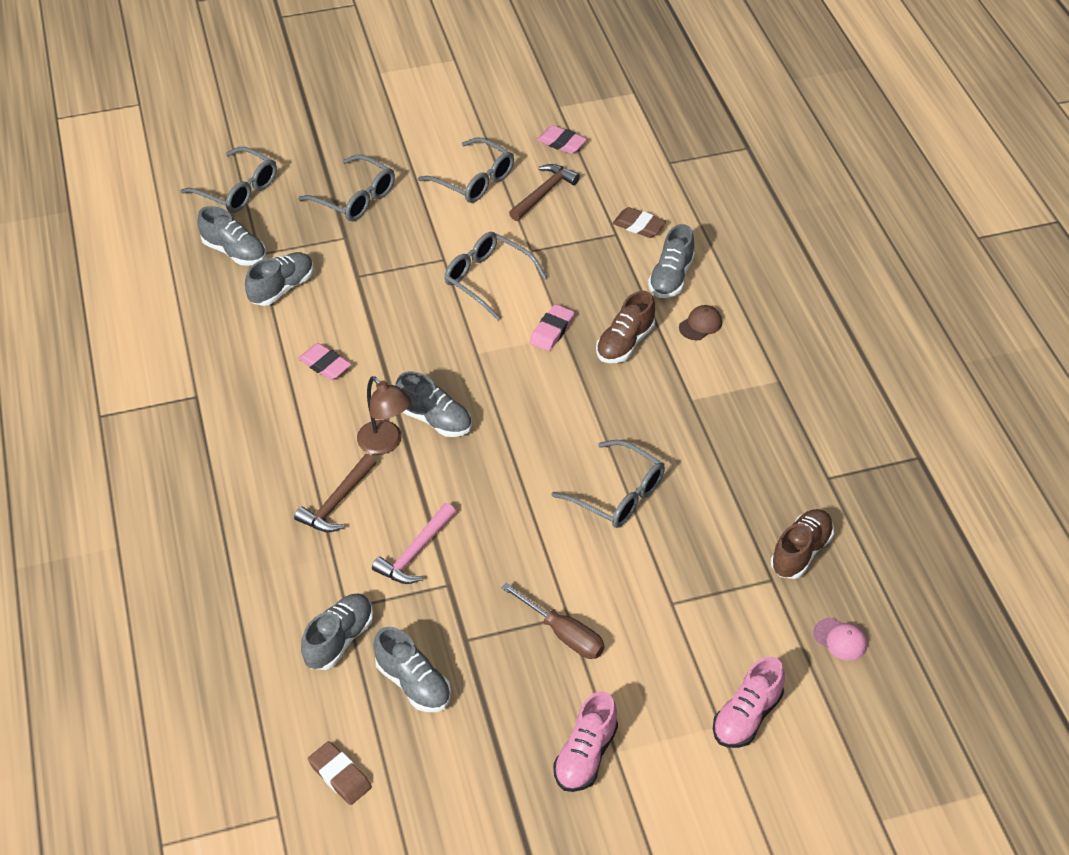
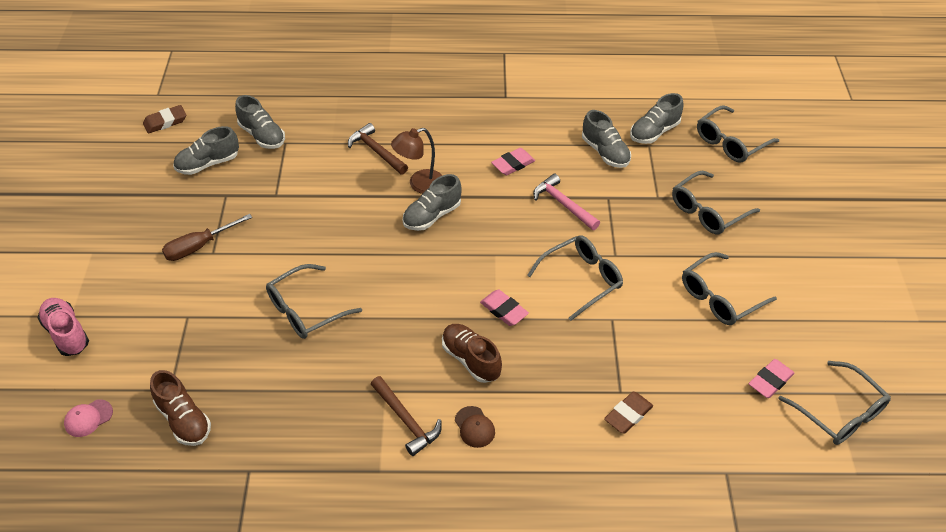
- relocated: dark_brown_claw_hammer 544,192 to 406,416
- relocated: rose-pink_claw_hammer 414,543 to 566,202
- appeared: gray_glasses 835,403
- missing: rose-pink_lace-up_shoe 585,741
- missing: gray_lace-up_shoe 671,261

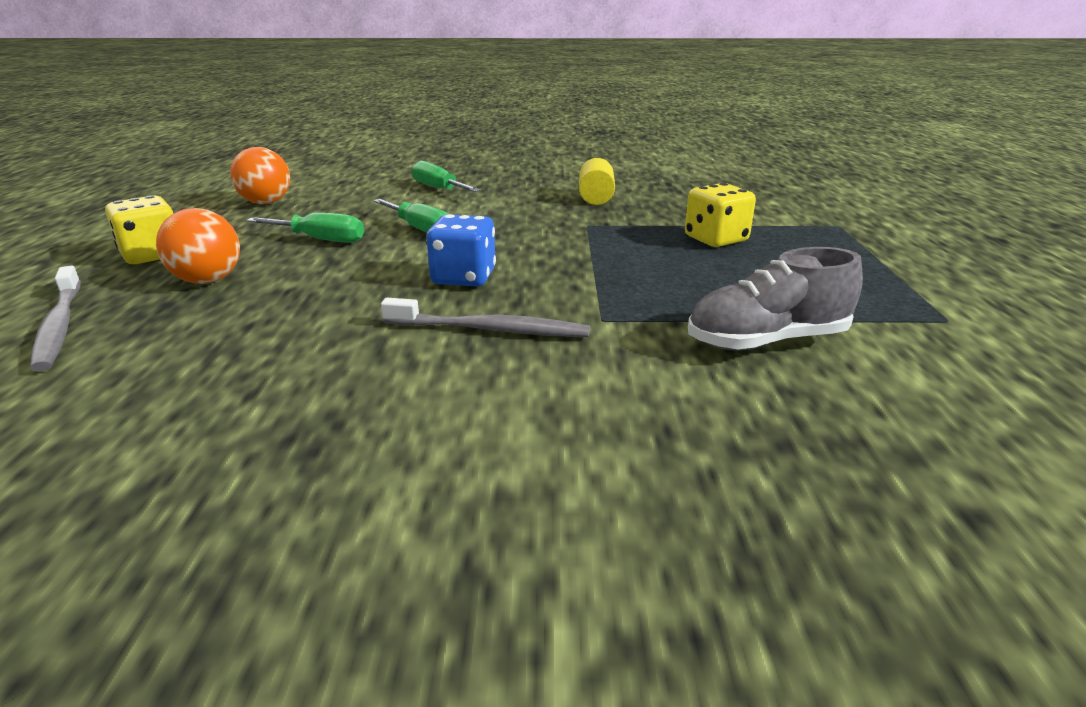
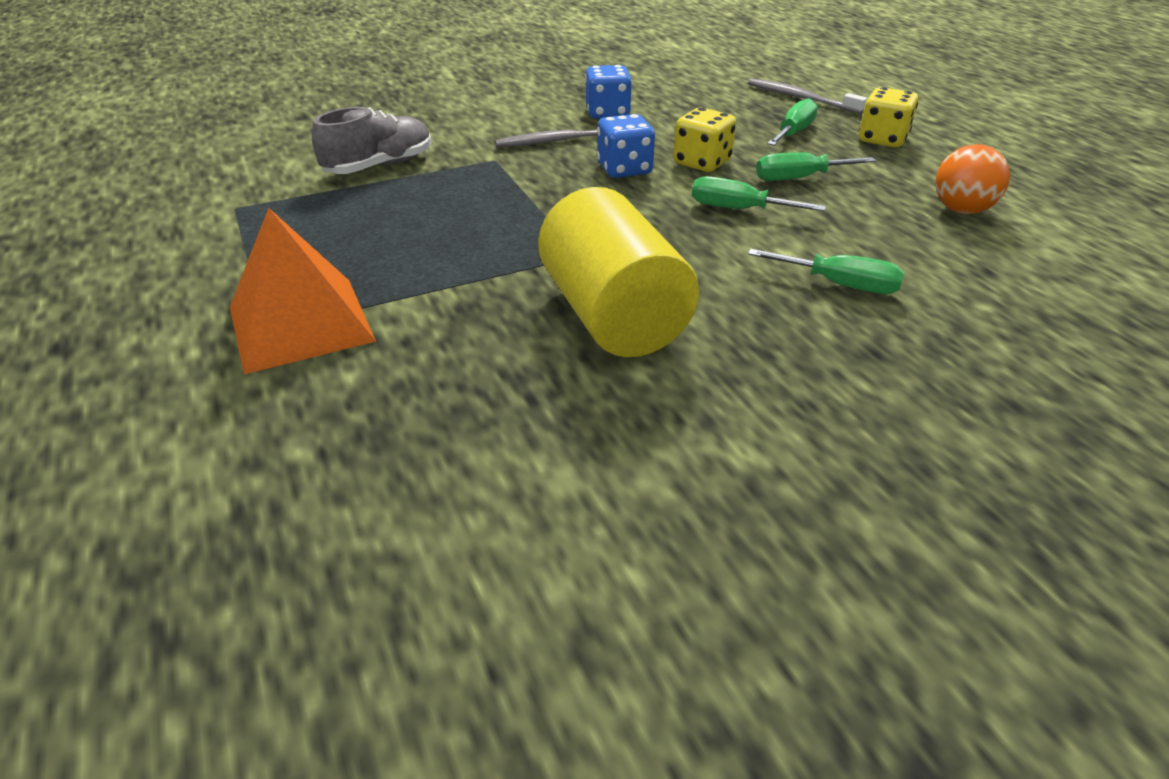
- appeared: bright_orange_pyramid 303,291
- size: golden_cylinder_shape 597,181 = 618,272 x2.07
- appeared: blue_game_die 608,92
- relocated: golden_game_die 720,215 to 704,139
- exchanged: bright_orange_play_ball 198,246 to leaf-green_hand_screwdriver 792,122

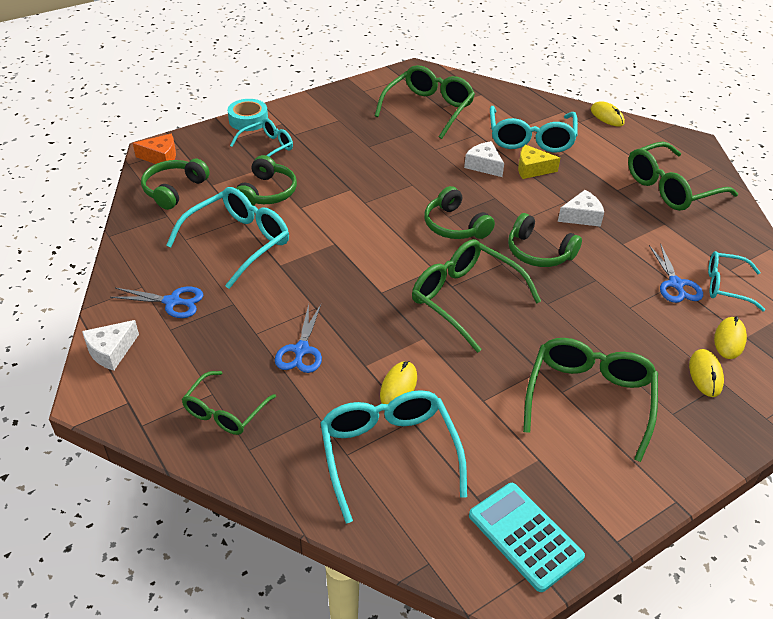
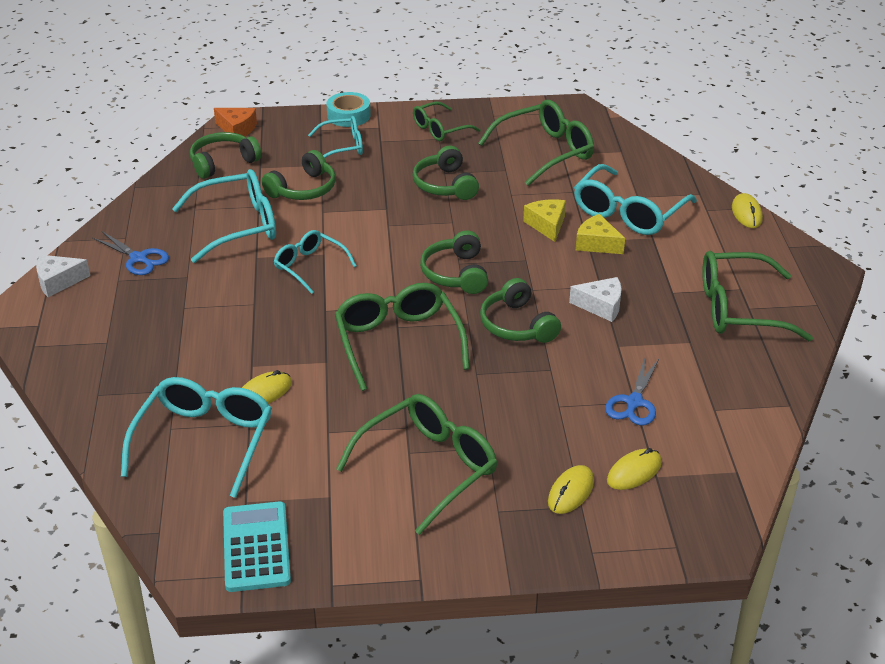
- relocated: teal_glasses 736,281 to 315,262
- relocated: leaf-green_glasses 228,403 to 447,121
- appeared: leaf-green_over-ear_headphones 446,173
- colour: white_cheese_wedge 484,159 to golden_cheese_wedge 544,220
- missing: blue_shears 298,338

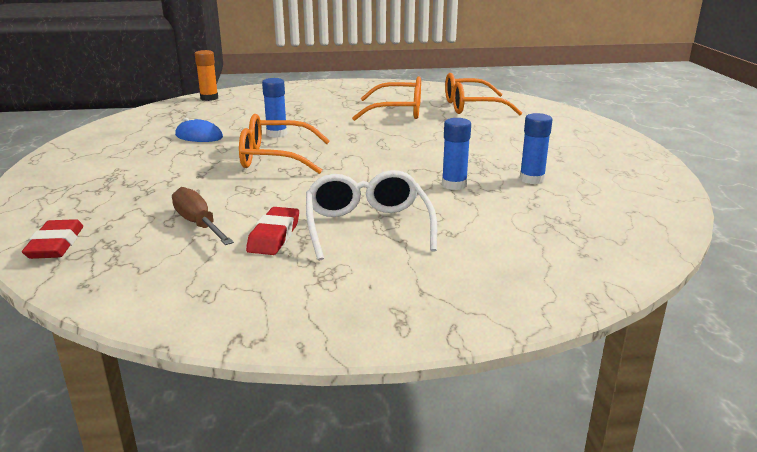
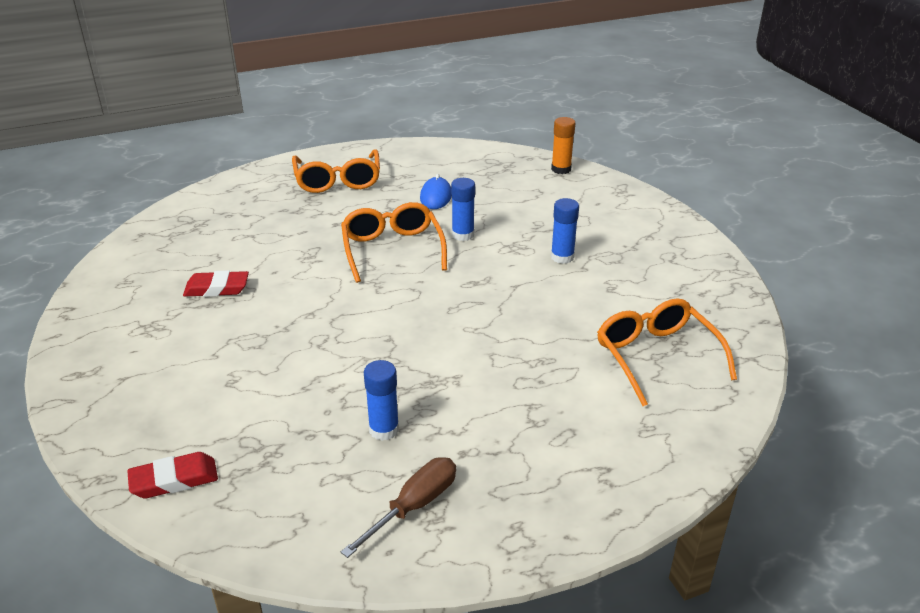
- relocated: scarlet_pencil_eraser 52,239 to 172,475
- relocated: bright_orange_glasses 386,99 to 336,171
- relocated: dark_brown_hand_screwdriver 203,216 to 398,507
- relocated: blue_stick_of_glue 456,154 to 565,231
- missing: white_glasses 371,215

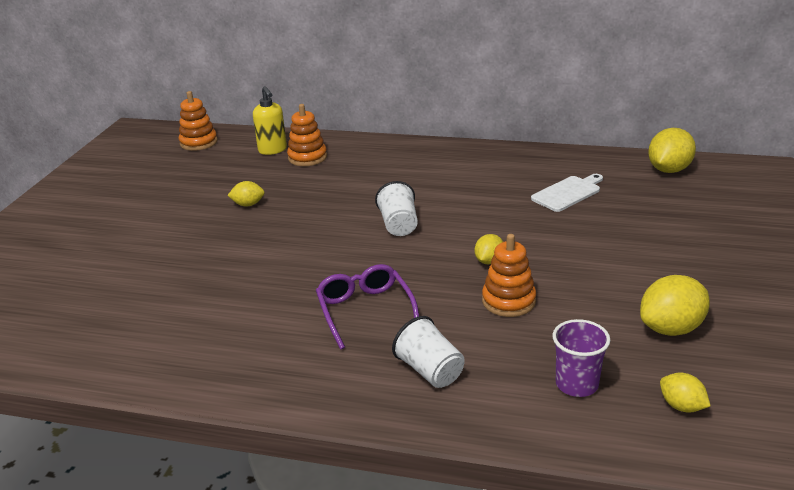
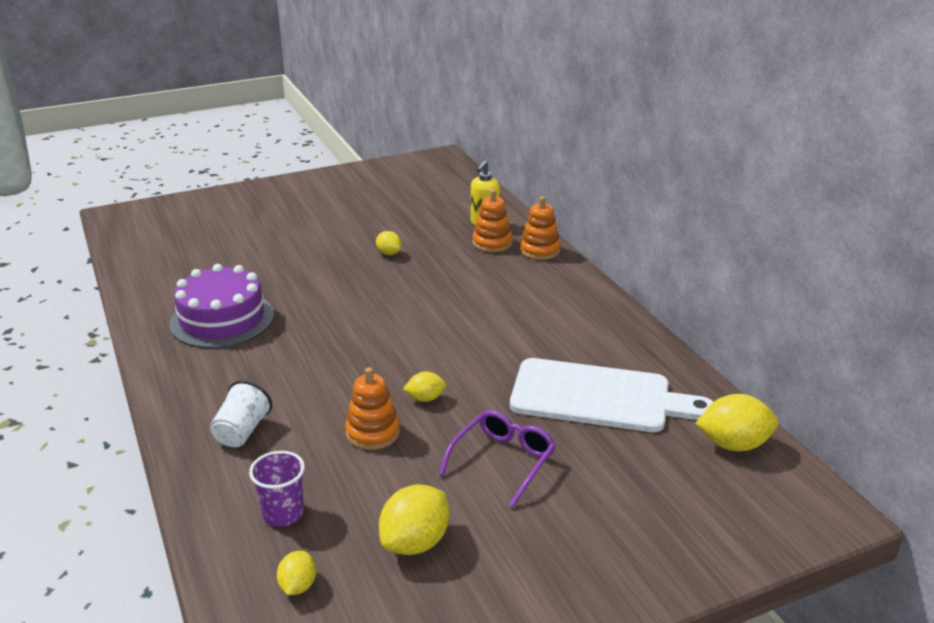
- appeared: purple_cake 221,306
- spun: golden_toy_lemon 675,305 = 414,519 75 degrees counterclockwise
- relocated: purple_glasses 367,306 to 497,458
- size: white_chopping_board 567,193 = 611,395 x1.96
- relocated: bright_orange_stacking_rings 198,121 to 540,228
- missing: white_beaker 396,208

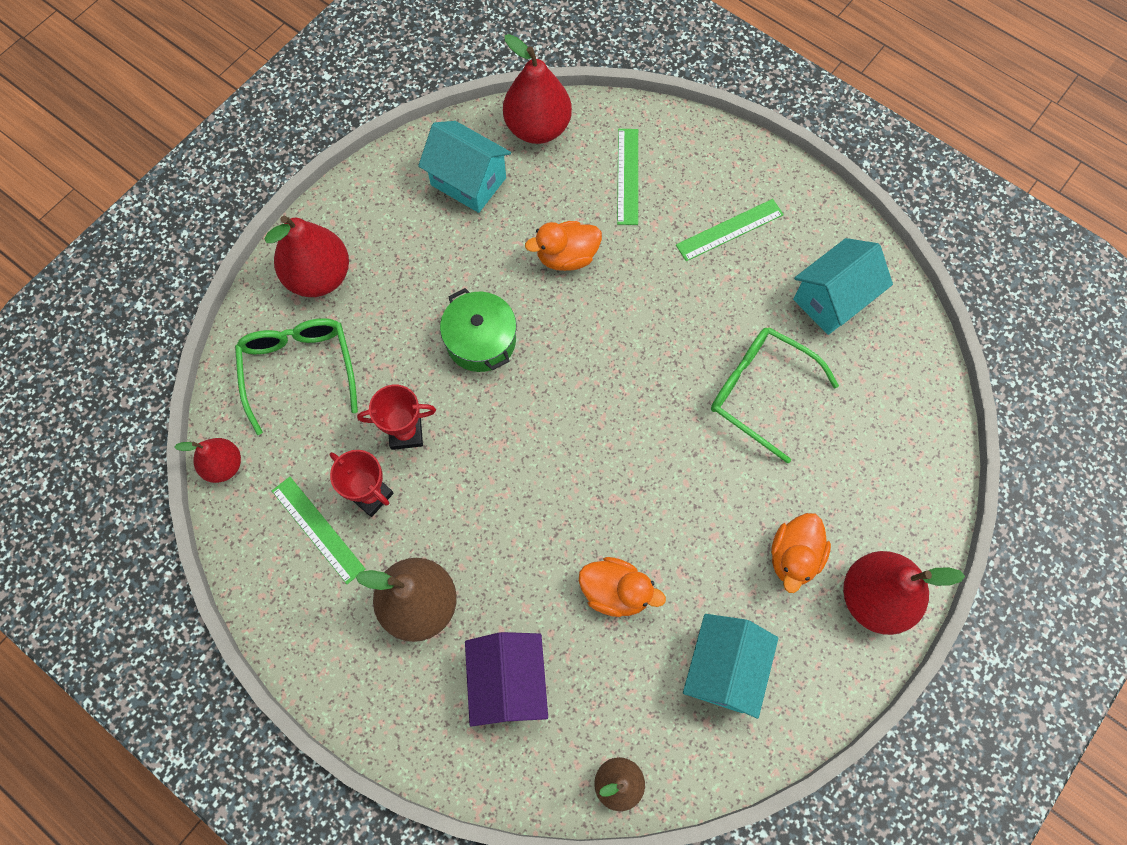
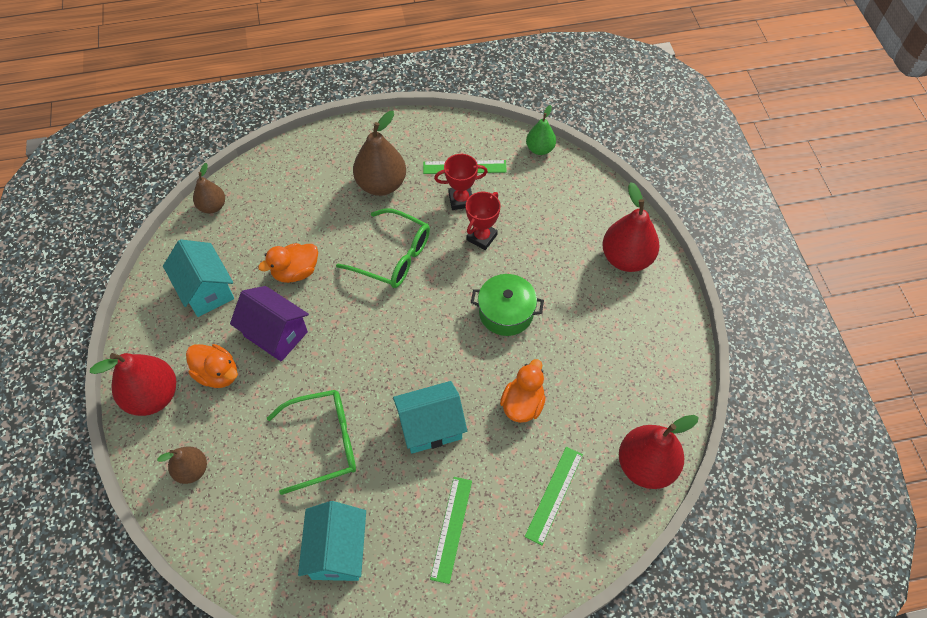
- appeared: dark_brown_pear 182,465
- spun: bright_orange_duck 801,553 = 212,366 150 degrees clockwise
- relocated: purple_cottage 506,679 to 269,324
- relocated: leaf-green_glasses 296,376 to 383,248
- relocated: teal_cottage 464,167 to 430,417
- spun: leaf-green_measuring_stick 627,177 = 554,496 75 degrees clockwise
- colour: scarlet_pear 208,460 to leaf-green_pear 541,130

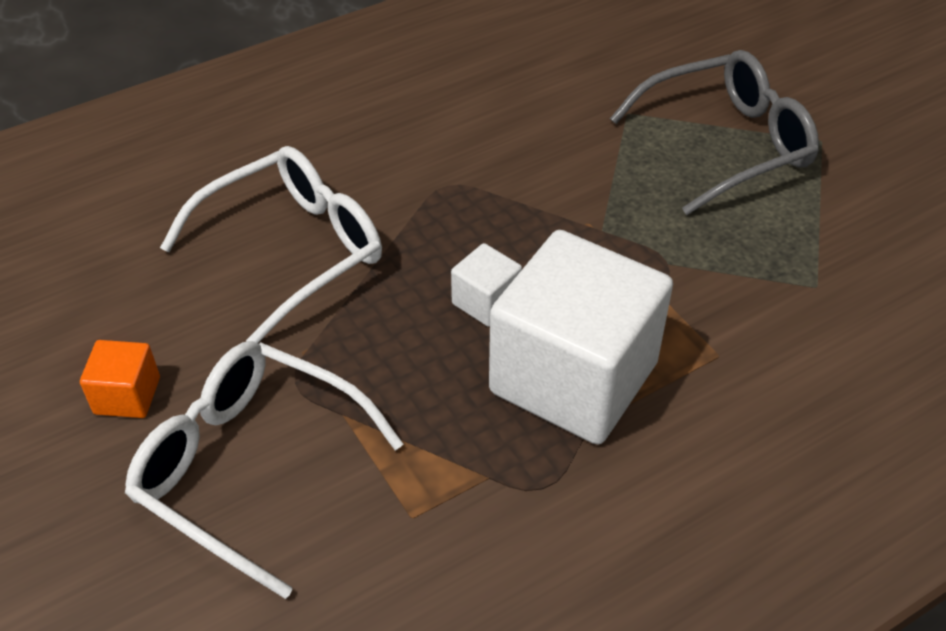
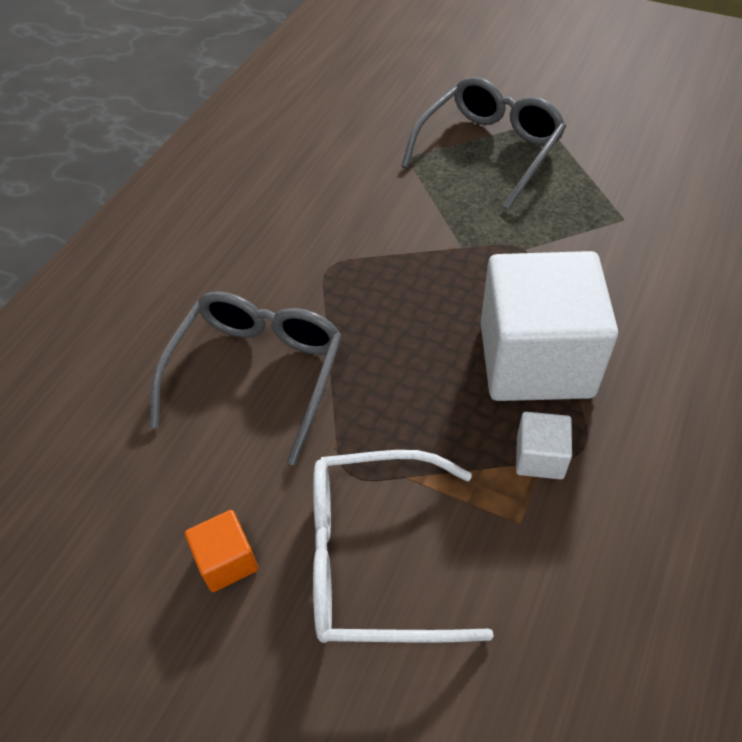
- colour: white_glasses 271,244 to gray_glasses 246,378
- relocated: white_cube 486,285 to 544,446

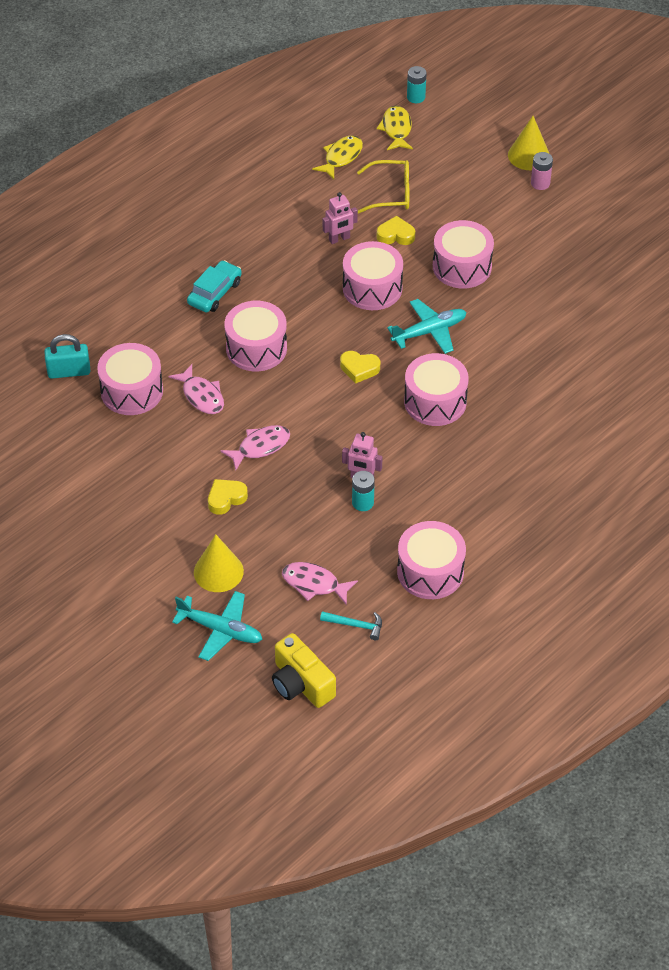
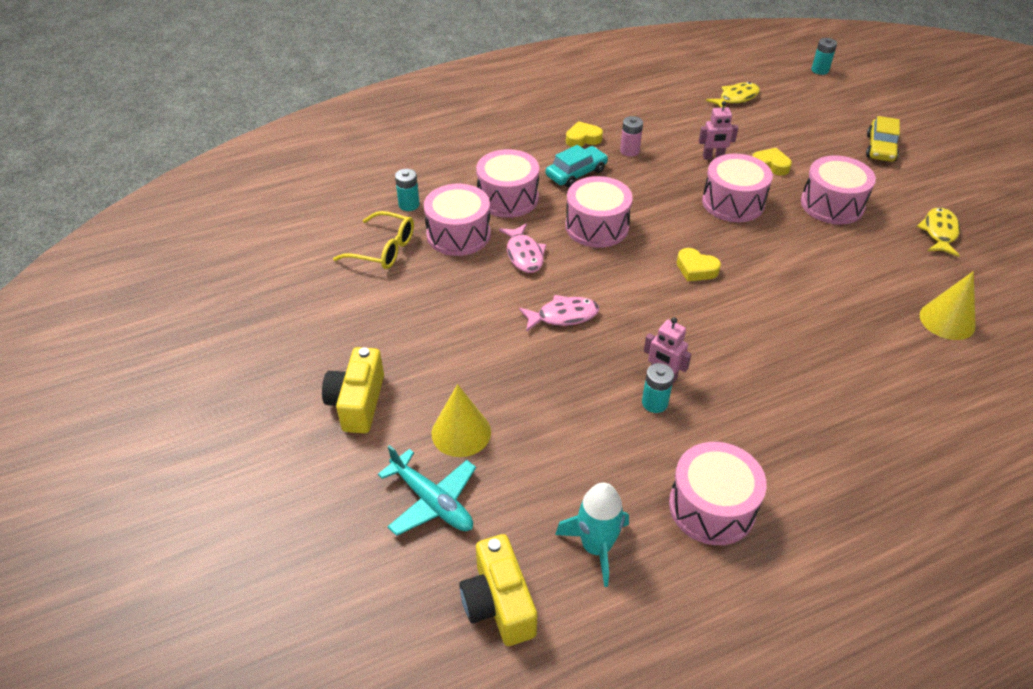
- appeared: golden_compact_camera 353,390
- relocated: golden_glasses 383,187 to 373,240
- exchanged: teal_small_lock 67,356 to teal_power_cell 407,190
- relocated: rose-pink_snare_drum 436,389 to 507,183
- exchanged: teal_claw_hammer 351,625 to teal_rocket 592,535
- relocated: golden_heart_shape 228,497 to 584,134
- relocated: rose-pink_power_cell 542,171 to 631,136
- appeared: golden_car 883,139
- relocated: golden_fish_figure 395,127 to 938,232
- relocated: golden_cone 528,143 to 948,305
- missing: rose-pink_fish_figure 320,583
- missing: teal_aeroplane 426,326

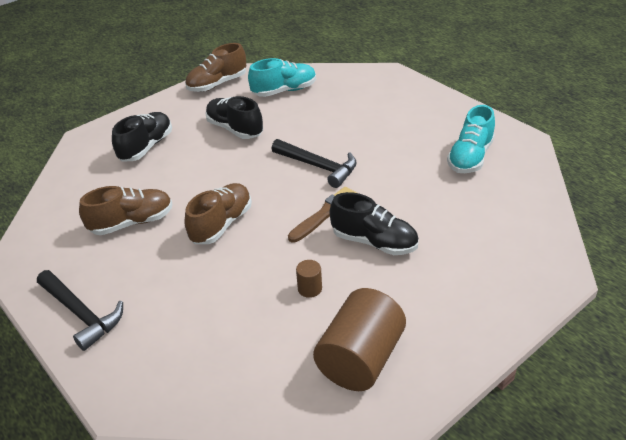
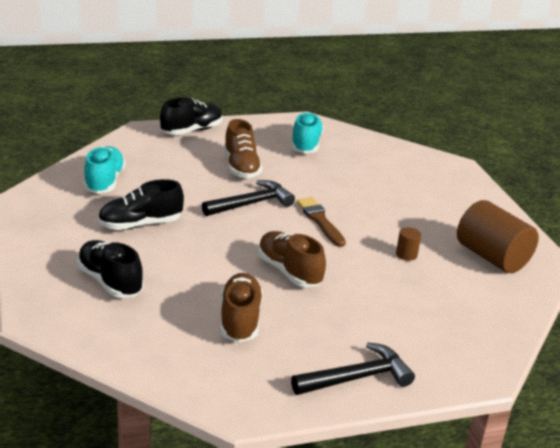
- relocated: jet-black_lace-up_shoe 374,223 to 191,116
- relocated: dark_brown_lace-up_shoe 215,67 to 243,148
- spun: teal_lace-up_shoe 471,139 = 307,132 135 degrees counterclockwise

